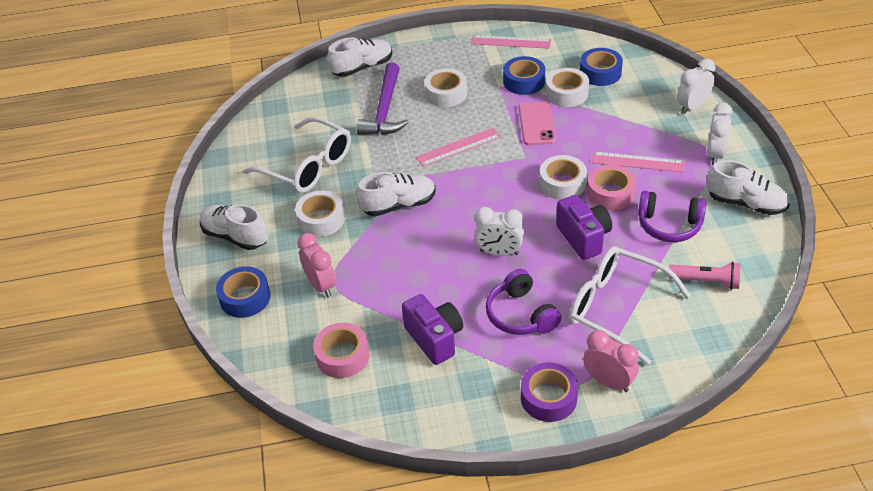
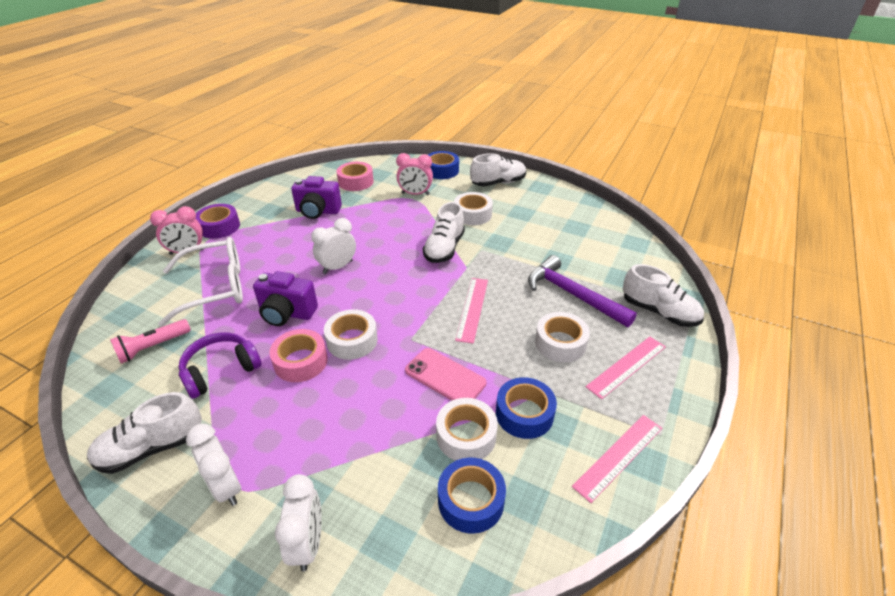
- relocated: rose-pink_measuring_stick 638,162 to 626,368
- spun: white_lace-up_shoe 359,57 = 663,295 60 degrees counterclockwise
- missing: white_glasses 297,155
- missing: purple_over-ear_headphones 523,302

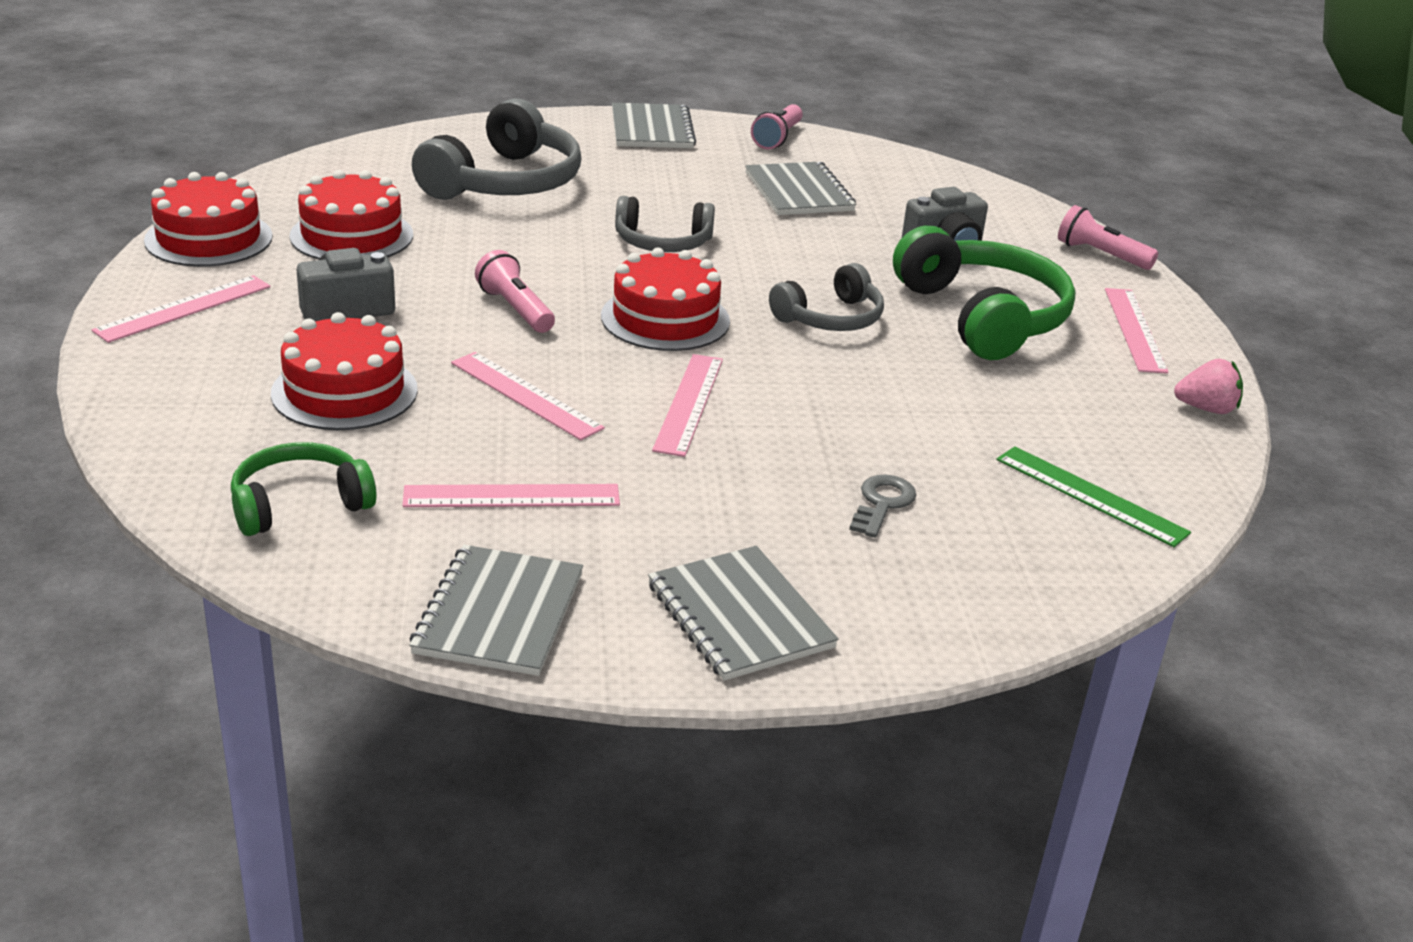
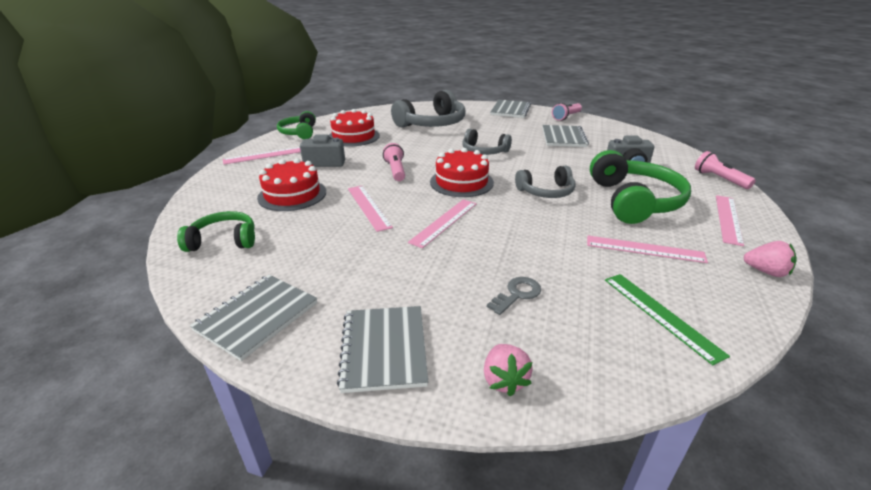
- exchanged: scarlet_cake 208,219 to leaf-green_over-ear_headphones 296,125
- appeared: rose-pink_strawberry 508,370
- relocated: rose-pink_measuring_stick 511,495 to 647,249

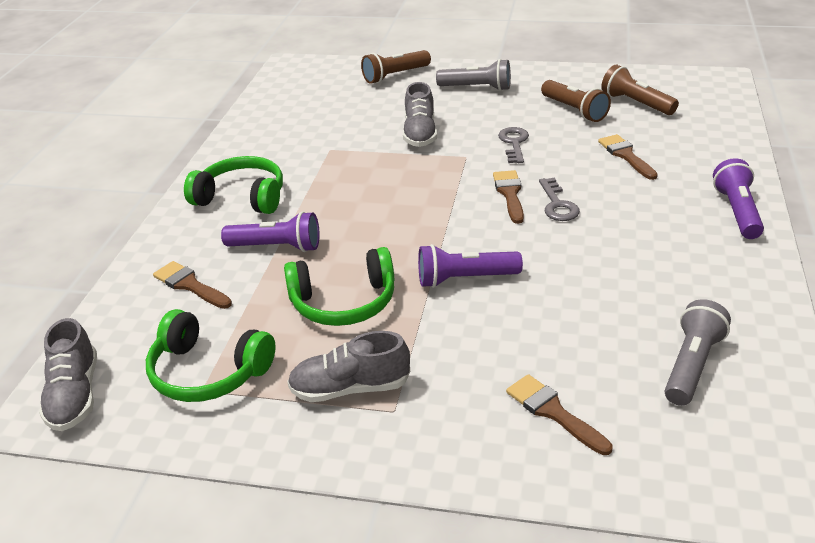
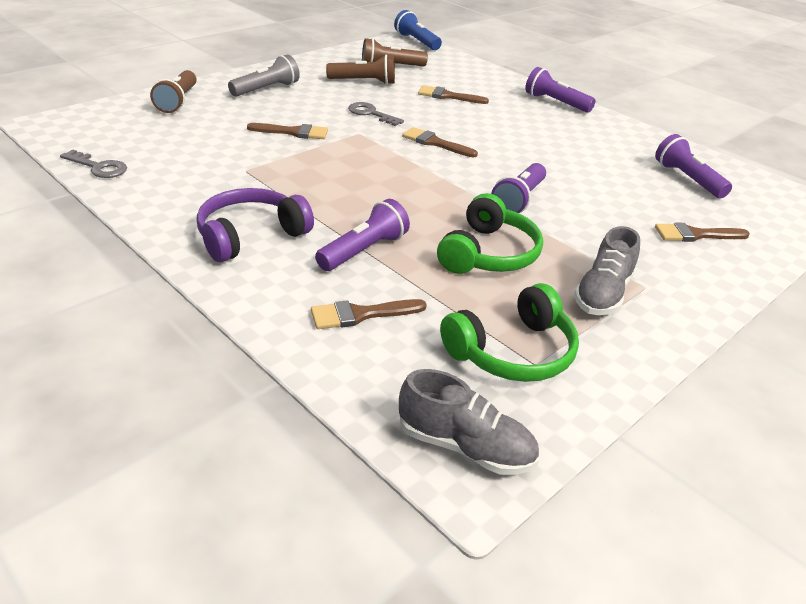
- relocated: gray_door_key 559,199 to 93,164
- colour: leaf-green_over-ear_headphones 233,185 to purple_over-ear_headphones 255,225
- exchanged: gray_lace-up_shoe 420,114 to dark_brown_paintbrush 287,131
- appeared: blue_flashlight 418,30
- colour: gray_flashlight 698,352 to purple_flashlight 693,166

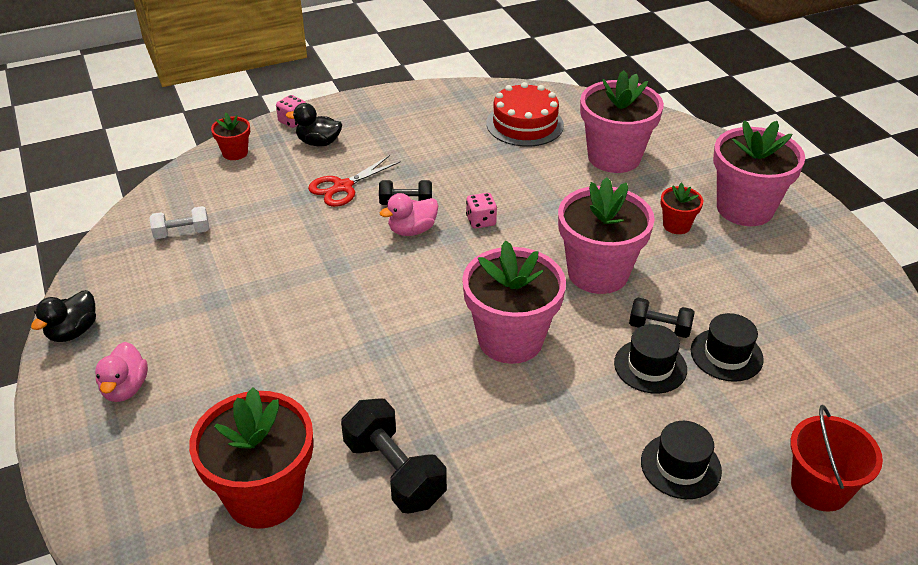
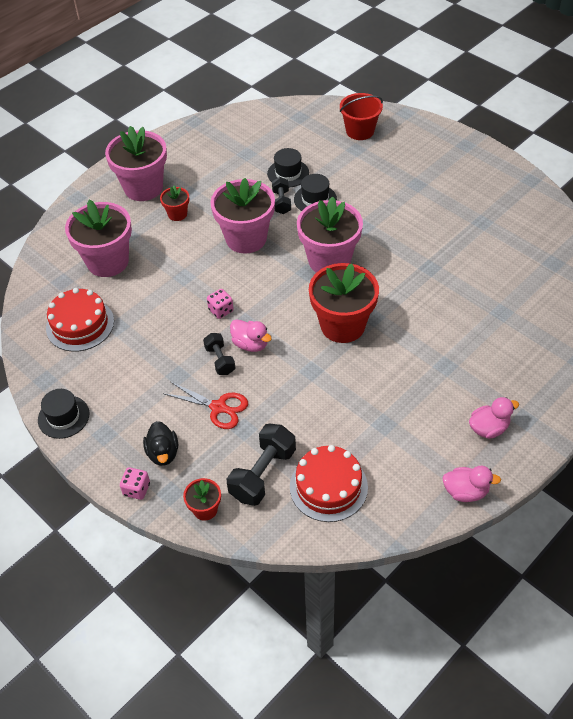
- relocated: jet-black_tall_hat 681,460 to 63,414
- relocated: jet-black_free_weight 394,456 to 261,465
- exchanged: white_free_weight 179,222 to scarlet_cake 329,483
- relocated: scarlet_flower_pot 251,458 to 344,303
- colour: jet-black_duck 63,316 to rose-pink_duck 471,484

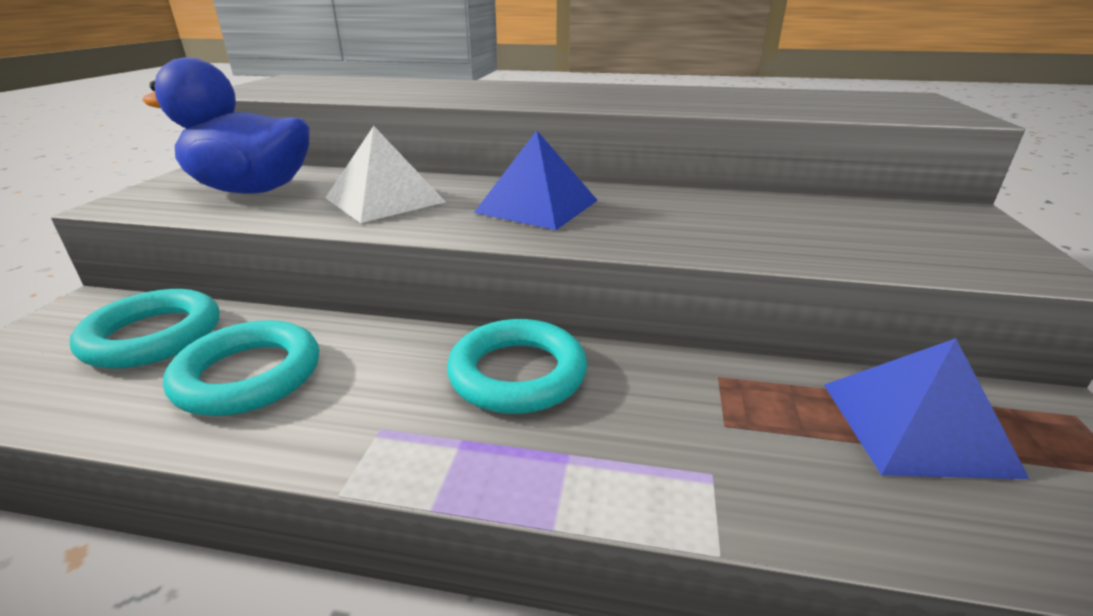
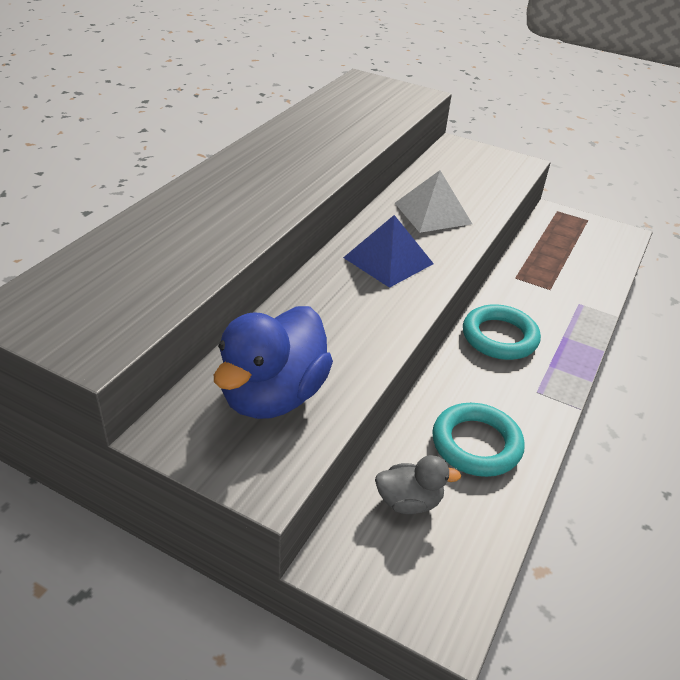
- exchanged: teal_ring 144,328 to gray_duck 418,484
- relocated: white_pyramid 385,174 to 433,201
- missing: blue_pyramid 926,408

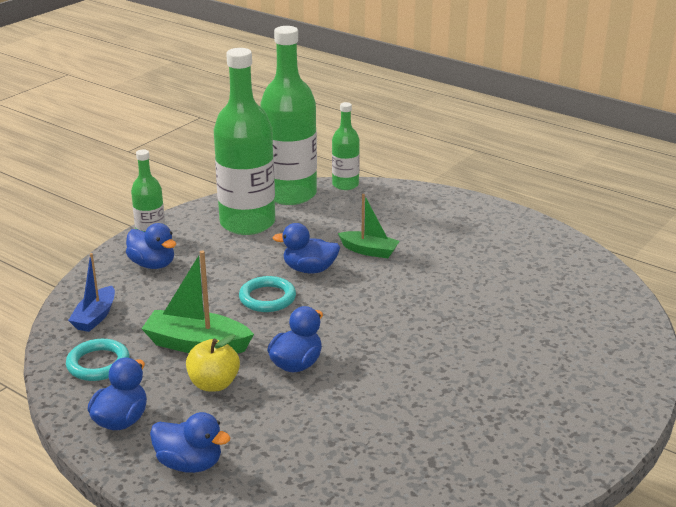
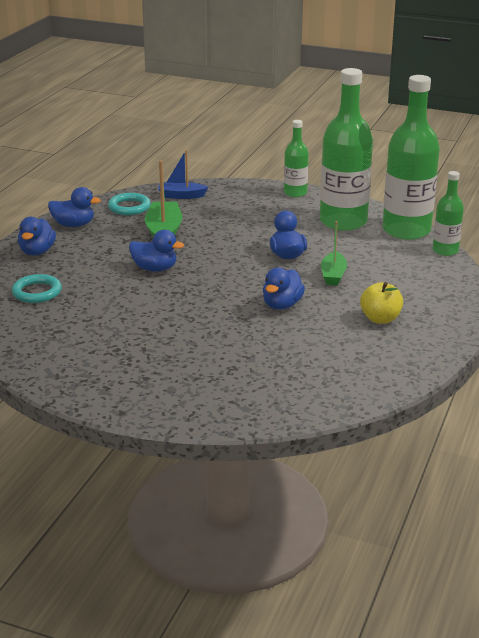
- relocated: teal_ring 267,294 to 37,288
- relocated: blue_duck 151,246 to 284,289
- relocated: golden_apple 213,363 to 381,303

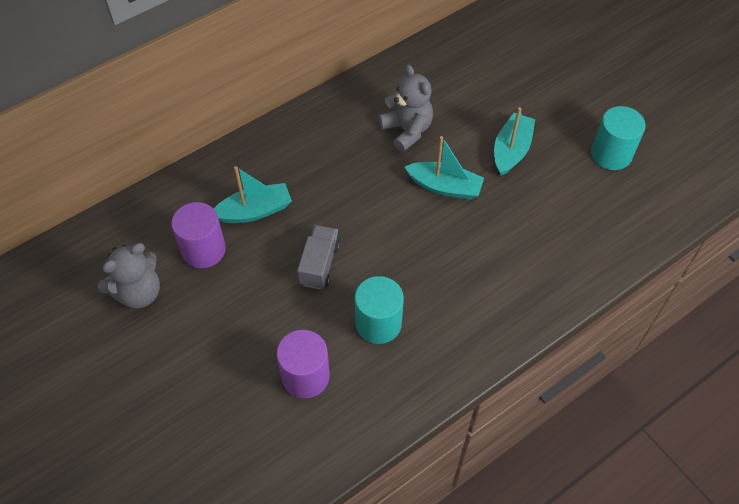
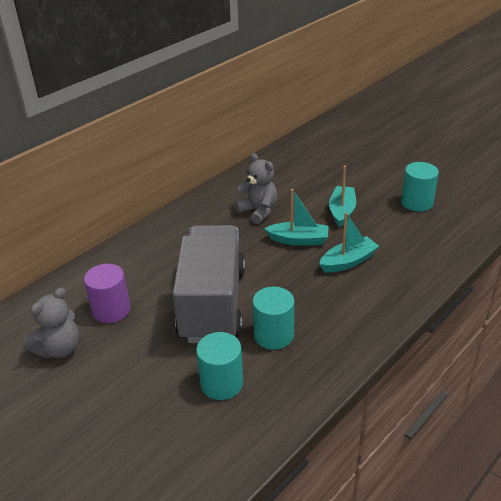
- size: gray_lorry 318,257 = 208,284 x2.44
- colour: purple_cylinder_shape 303,364 to teal_cylinder_shape 219,366
- relocated: teal_sailboat 253,194 to 349,242

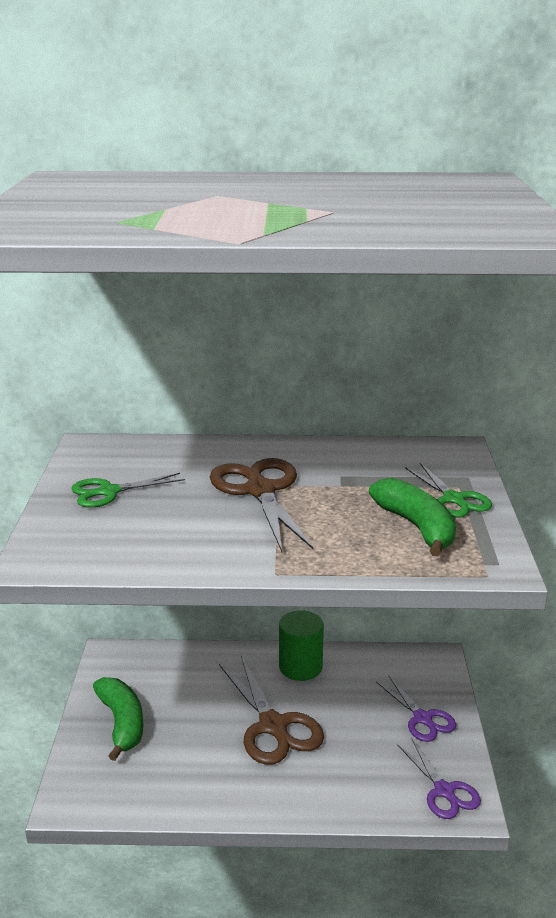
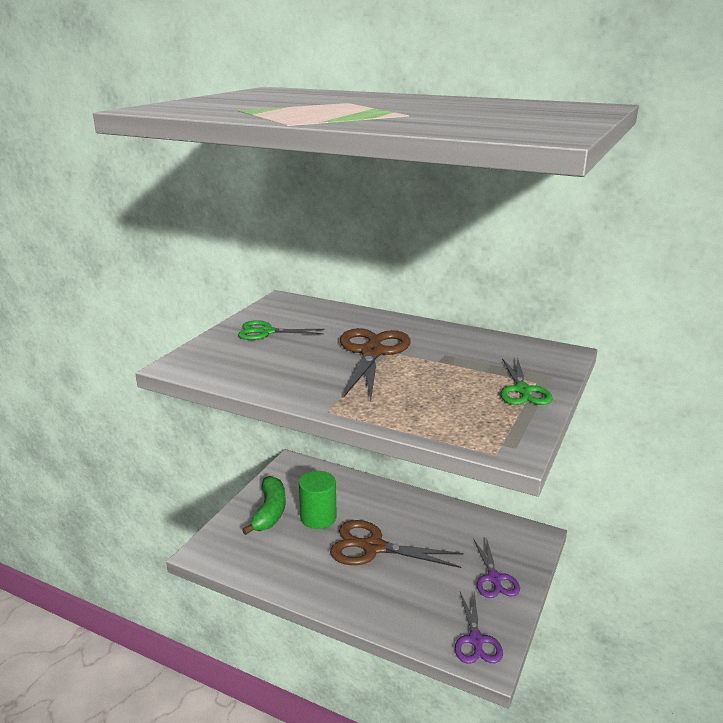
- relocated: leaf-green_cylinder_shape 301,645 to 318,500
- spun: dark_brown_shears 271,710 = 397,544 105 degrees clockwise
- missing: leaf-green_banana 412,517

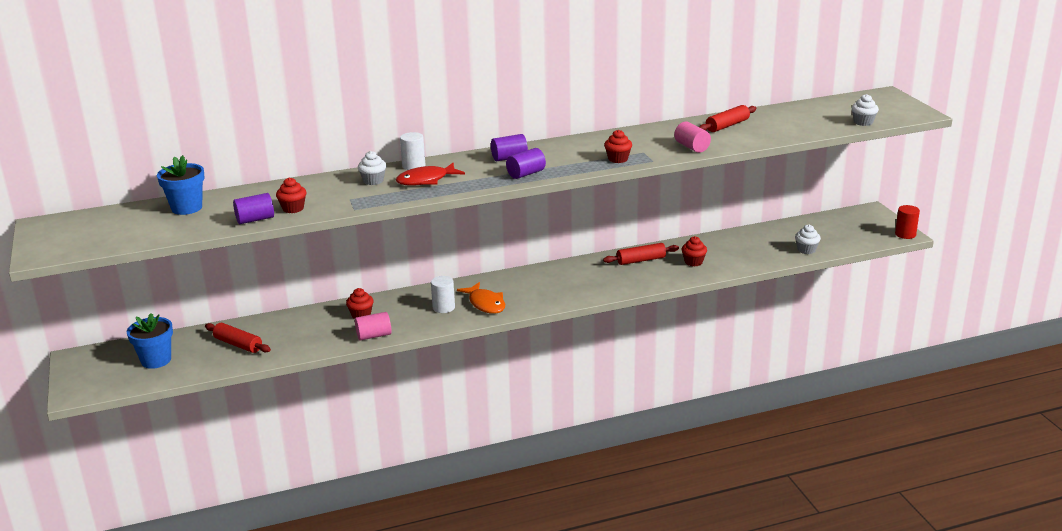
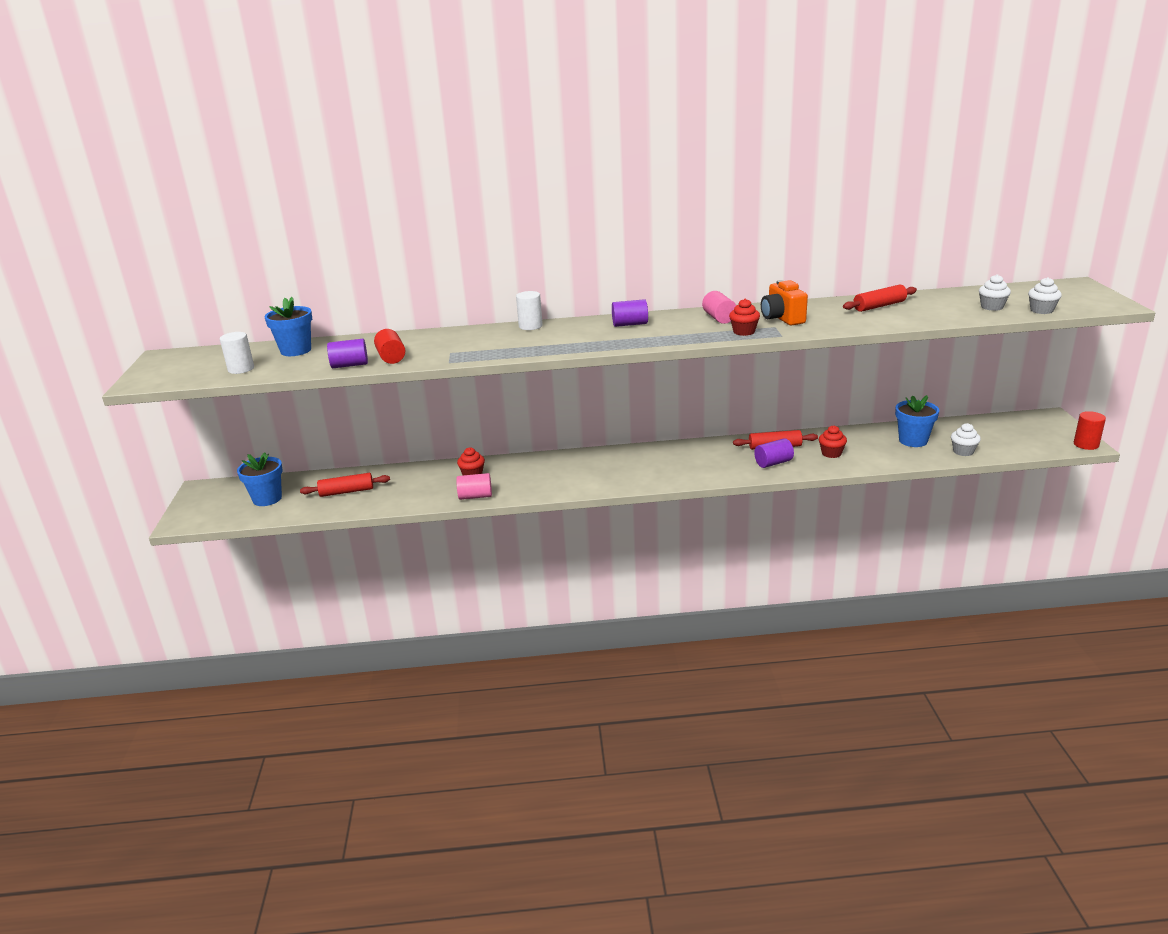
- relocated: white_cylinder_shape 443,294 to 237,353
- spun: scarlet_dough_roller 238,338 = 345,485 60 degrees counterclockwise
- exchanged: scarlet_cupcake 291,195 to scarlet_cylinder_shape 389,346
- relocated: rose-pink_cylinder_shape 692,137 to 719,307
- relocated: purple_cylinder_shape 526,163 to 774,453
- appeared: bright_orange_compact_camera 784,303
- appeared: blue_flower_pot 917,421
- relocated: white_cupcake 372,168 to 995,292
- missing: scarlet_fish_figure 430,174
- missing: bright_orange_fish_figure 481,298

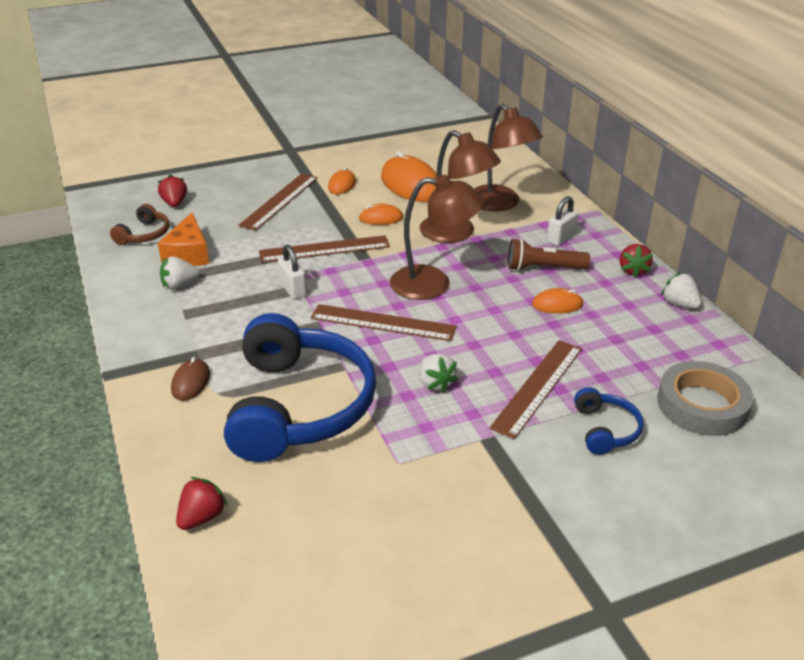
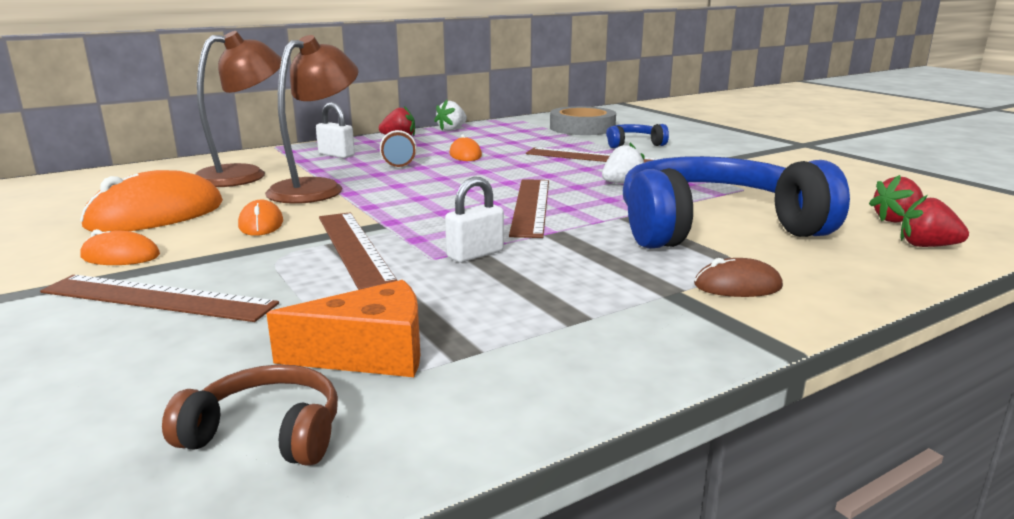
- relocated: scarlet_strawberry 172,190 to 896,199
- missing: white_strawberry 180,273
- missing: dark_brown_reading_lamp 437,237

